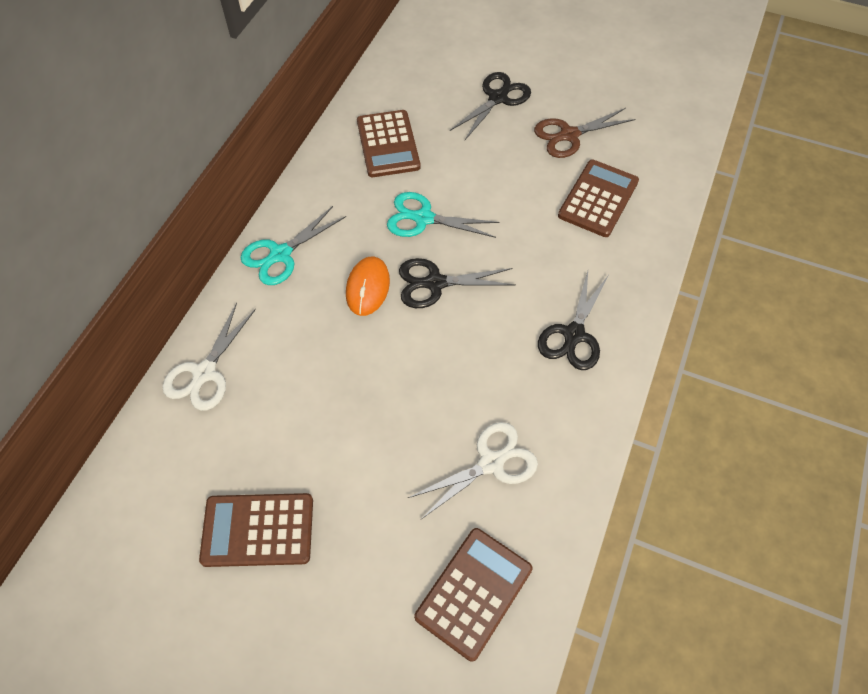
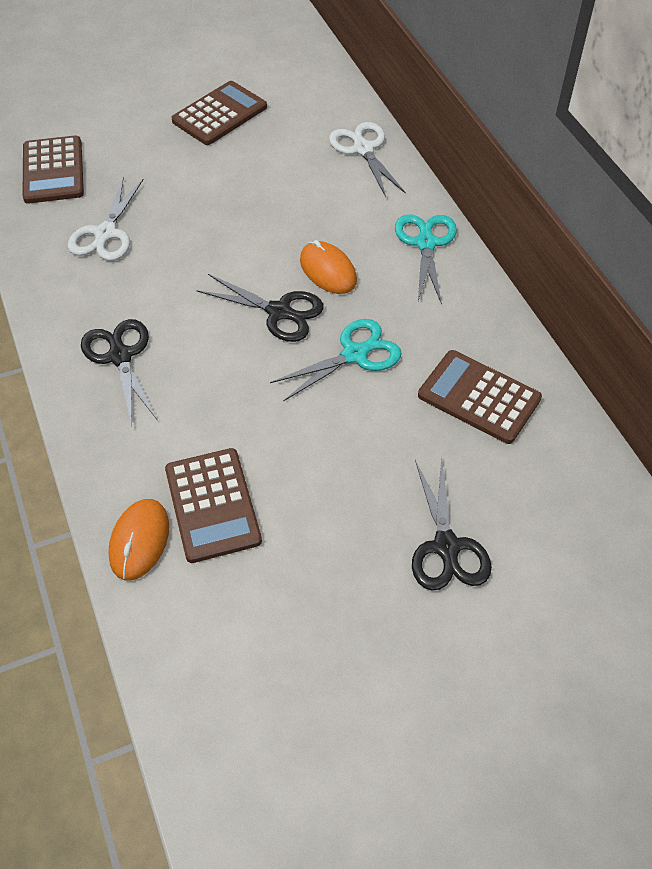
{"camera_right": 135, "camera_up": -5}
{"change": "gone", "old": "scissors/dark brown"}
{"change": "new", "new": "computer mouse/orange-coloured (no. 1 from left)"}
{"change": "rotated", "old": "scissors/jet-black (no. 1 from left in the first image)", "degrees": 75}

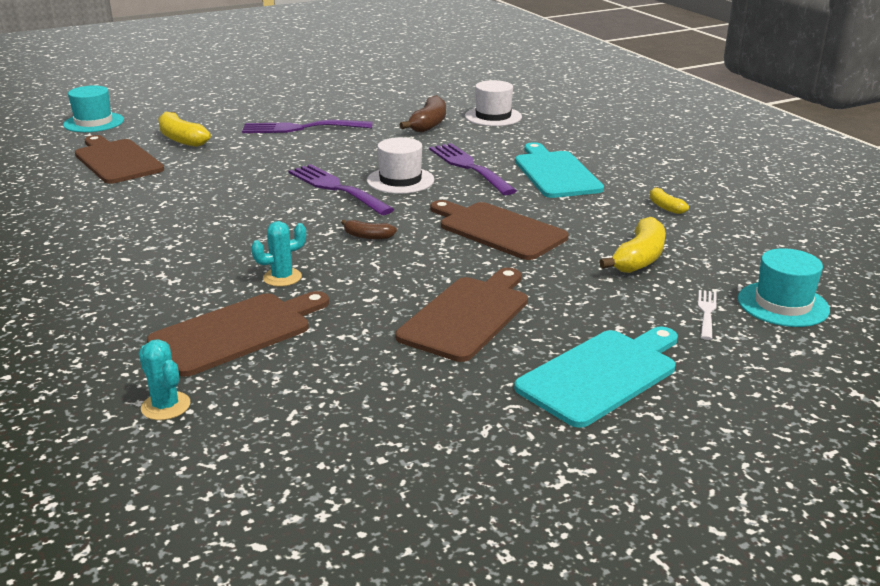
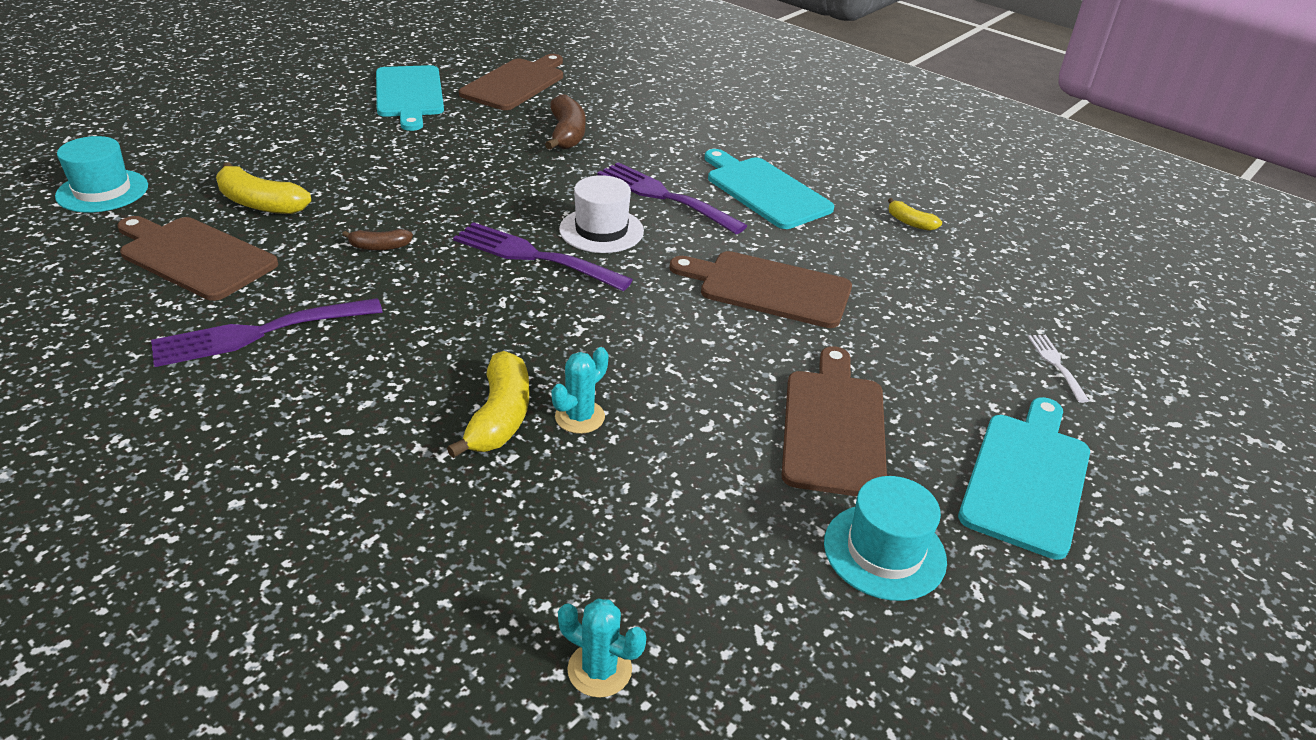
{"camera_right": -25, "camera_up": 10}
{"change": "gone", "old": "top hat/snow-white (no. 2 from left)"}
{"change": "new", "new": "chopping board/teal (no. 1 from left)"}
{"change": "shifted", "old": "chopping board/dark brown (no. 2 from left)"}
{"change": "shifted", "old": "dinner fork/purple (no. 1 from left)"}
{"change": "shifted", "old": "toy banana/dark brown (no. 1 from left)"}
{"change": "shifted", "old": "toy banana/golden (no. 2 from left)"}
{"change": "shifted", "old": "top hat/teal (no. 2 from left)"}

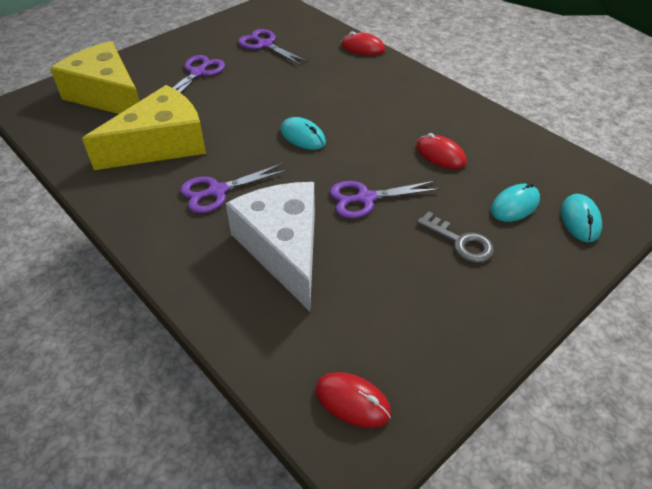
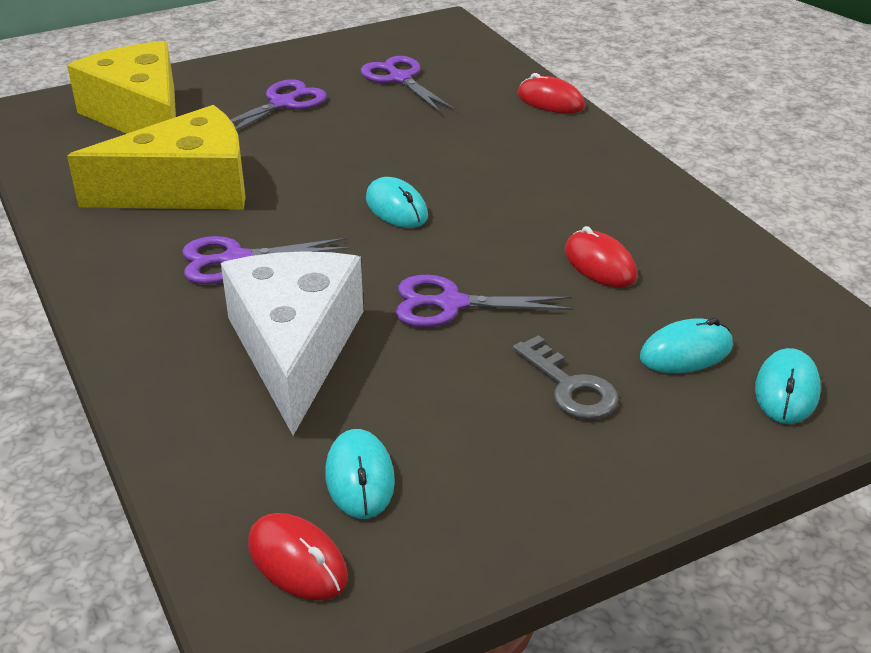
{"camera_right": 15, "camera_up": -10}
{"change": "new", "new": "computer mouse/teal (no. 1 from left)"}

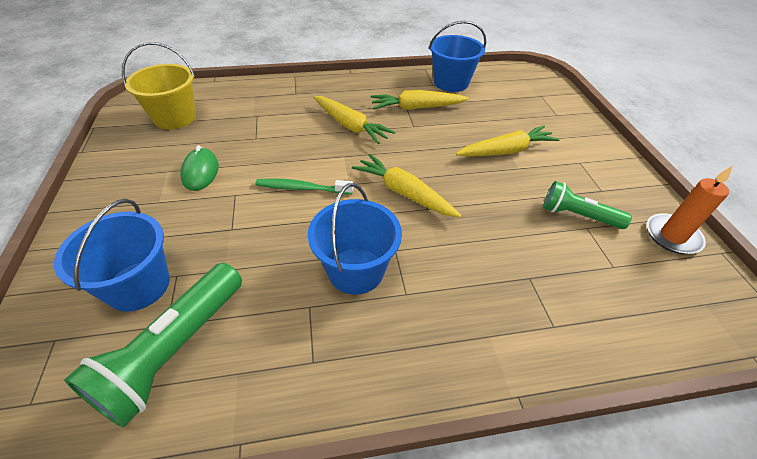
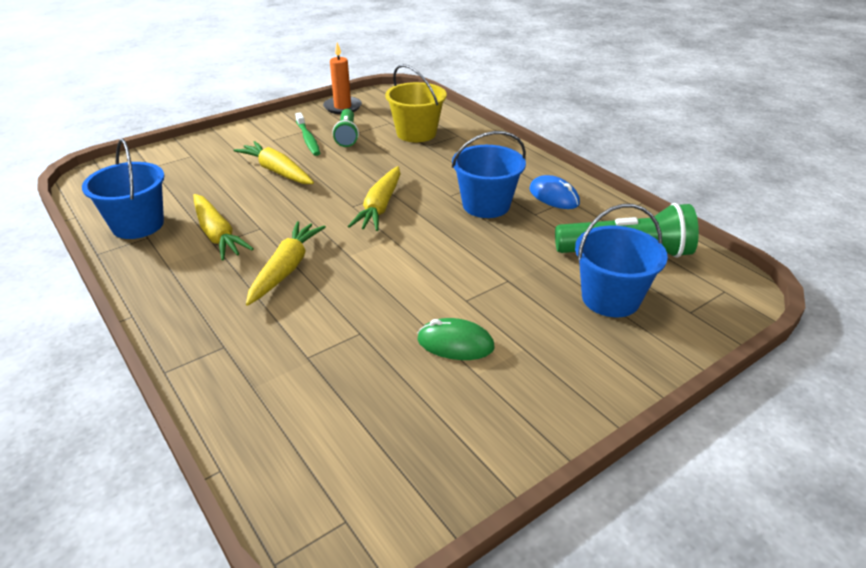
{"camera_right": -115, "camera_up": -10}
{"change": "new", "new": "computer mouse/blue"}
{"change": "shifted", "old": "bucket/golden"}
{"change": "shifted", "old": "tooth brush/leaf-green"}
{"change": "rotated", "old": "computer mouse/leaf-green", "degrees": 45}

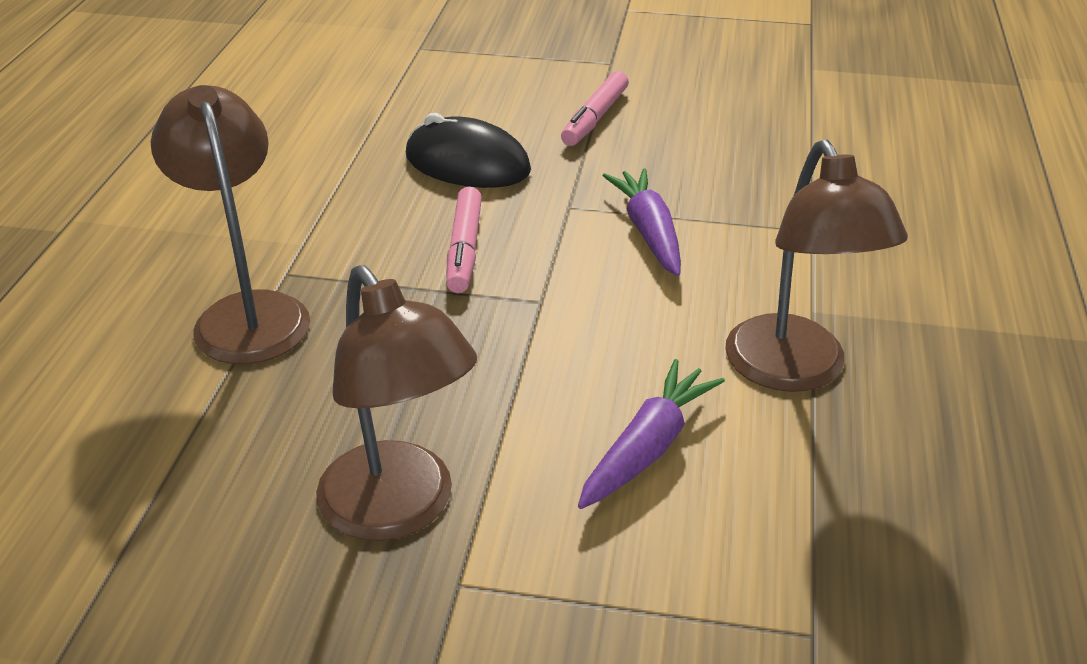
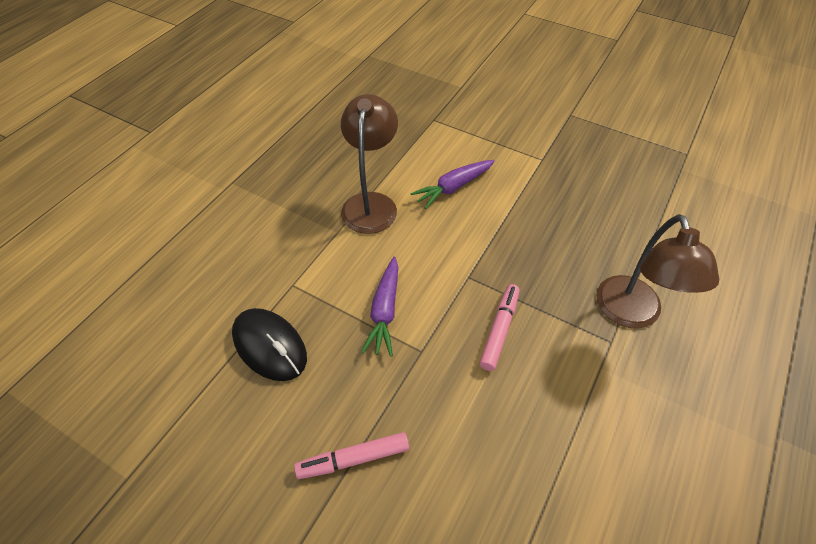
{"camera_right": -160, "camera_up": 15}
{"change": "gone", "old": "reading lamp/dark brown (no. 2 from left)"}
{"change": "shifted", "old": "computer mouse/jet-black"}
{"change": "rotated", "old": "marker pen/rose-pink (no. 2 from left in the first image)", "degrees": -150}

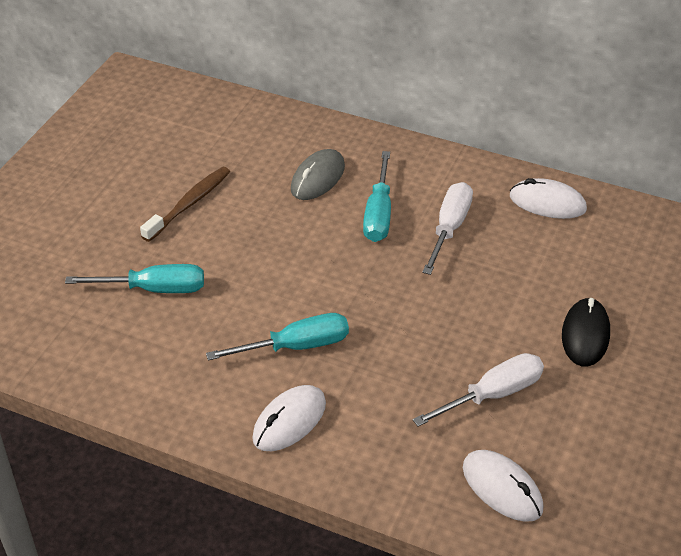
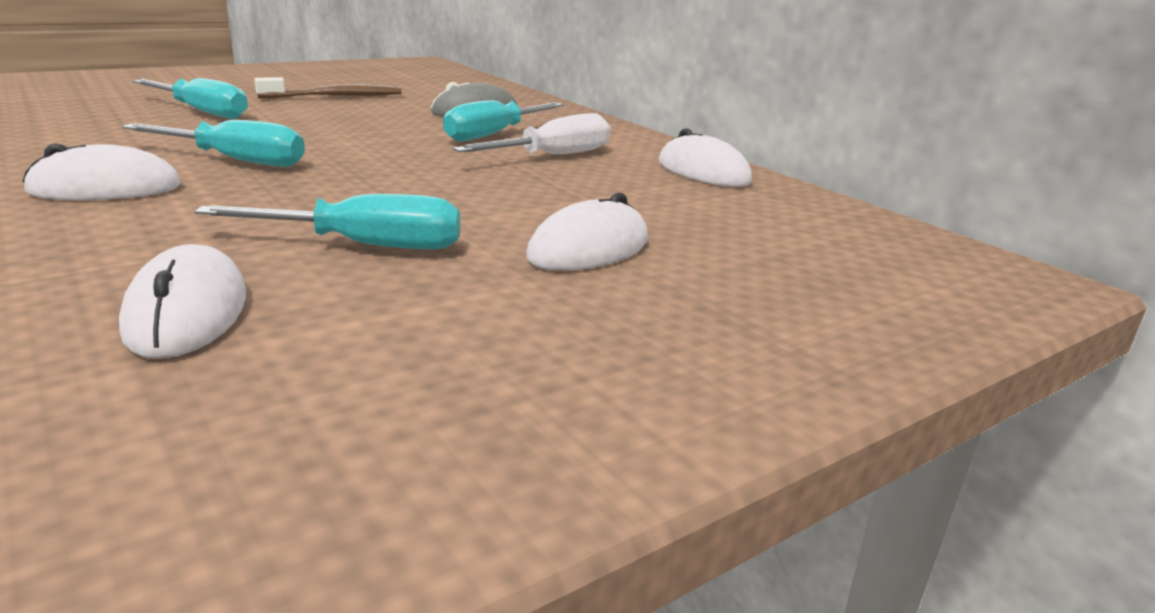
{"camera_right": 30, "camera_up": -20}
{"change": "repainted", "old": "screwdriver/snow-white (no. 2 from left)", "new": "screwdriver/teal (no. 3 from left)"}
{"change": "repainted", "old": "computer mouse/jet-black", "new": "computer mouse/snow-white (no. 3 from left)"}

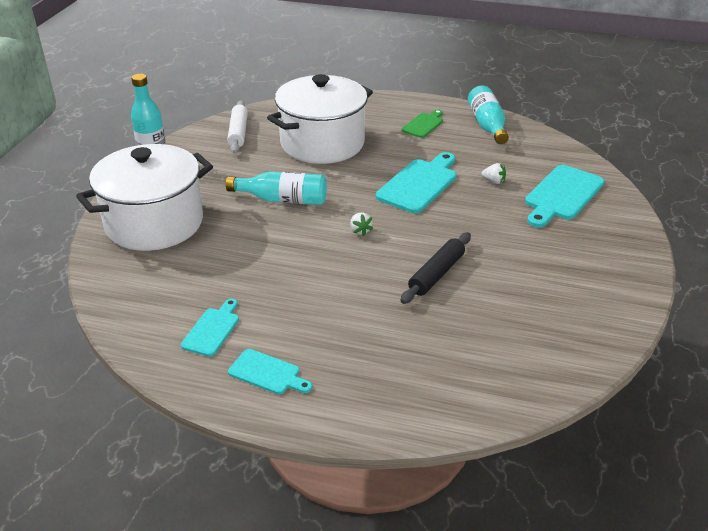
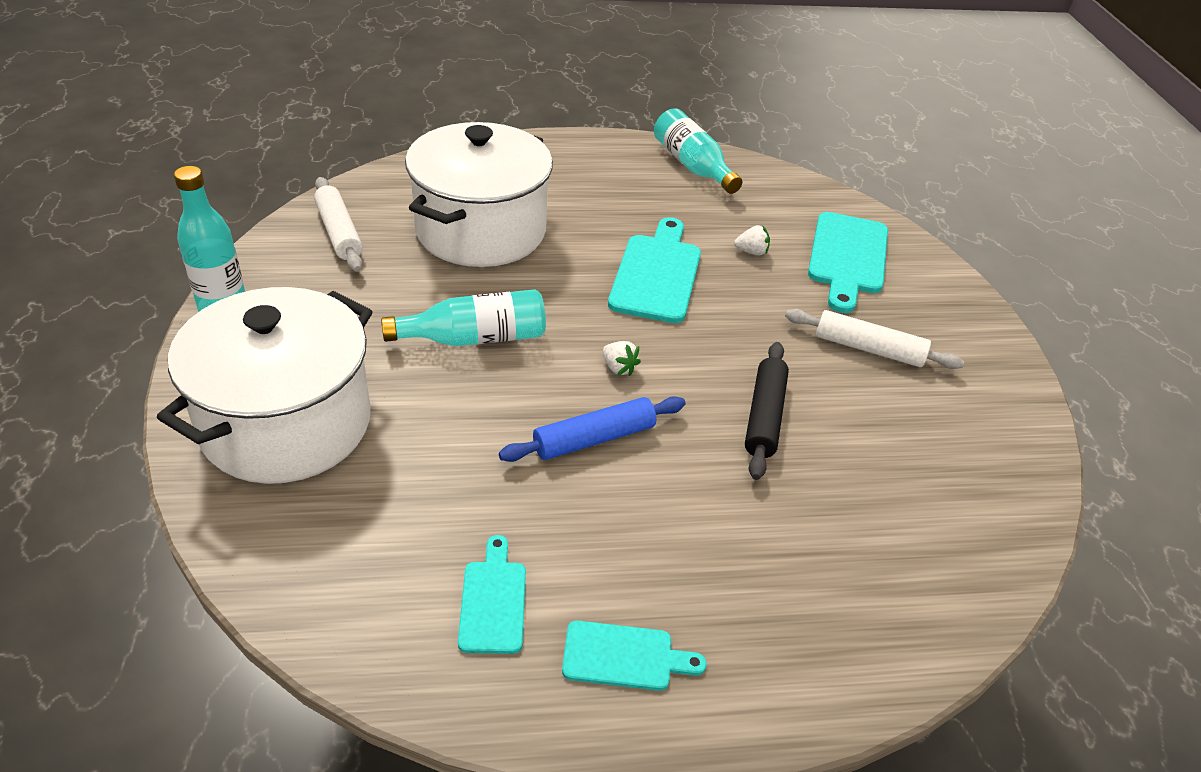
{"camera_right": -25, "camera_up": 5}
{"change": "gone", "old": "chopping board/leaf-green"}
{"change": "new", "new": "pastry roller/blue"}
{"change": "new", "new": "pastry roller/snow-white (no. 2 from left)"}

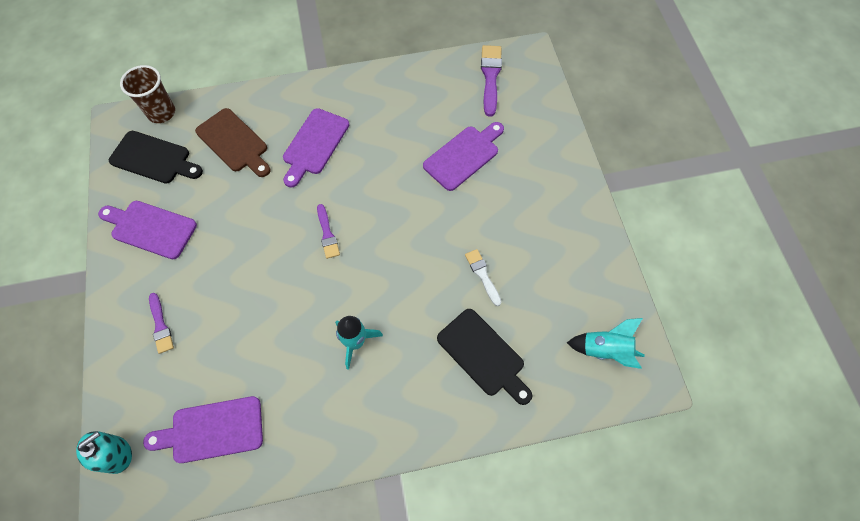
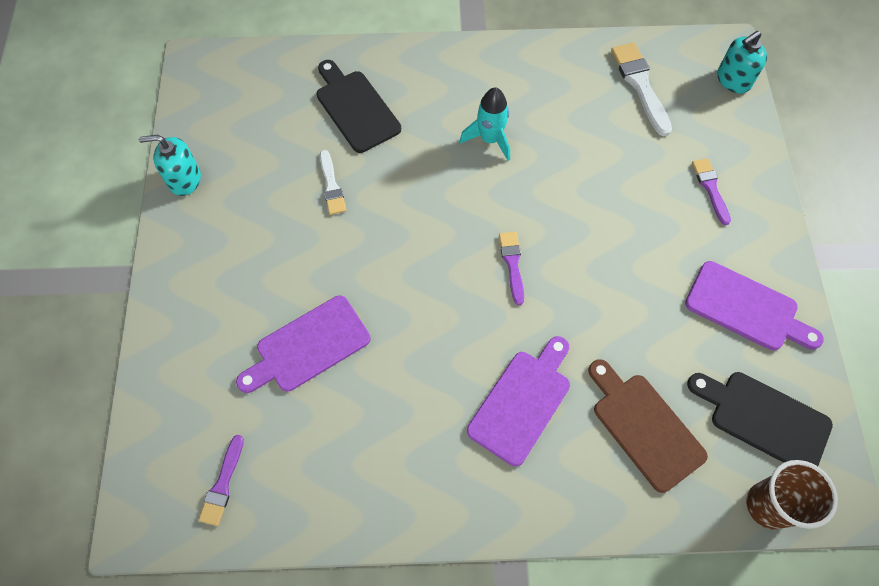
{"camera_right": -170, "camera_up": 0}
{"change": "gone", "old": "toy rocket/teal (no. 2 from left)"}
{"change": "new", "new": "soap dispenser/teal (no. 1 from left)"}
{"change": "swapped", "old": "chopping board/purple (no. 2 from left)", "new": "paint brush/snow-white (no. 2 from left)"}
{"change": "scaled", "old": "paint brush/purple (no. 3 from left in the first image)", "factor": 0.62}

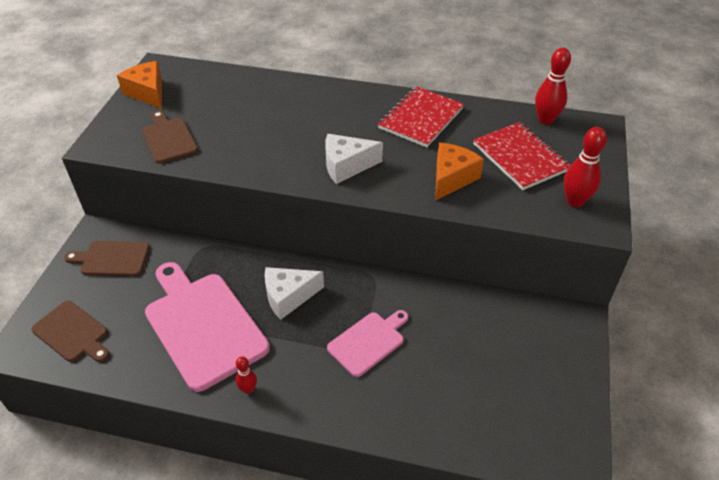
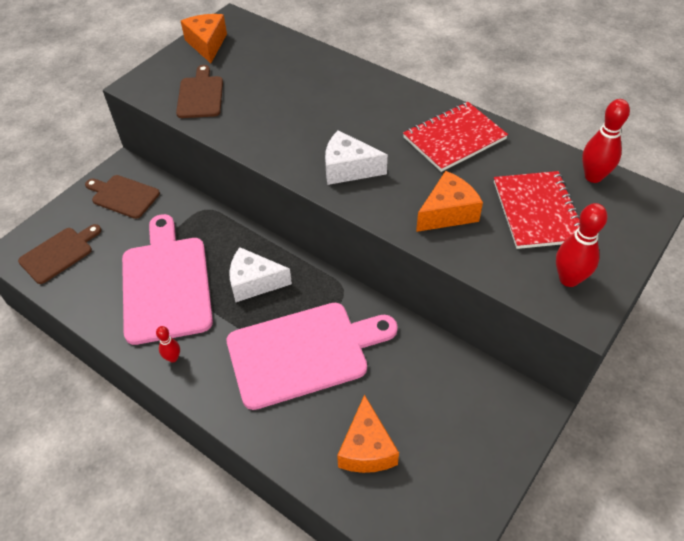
{"camera_right": 25, "camera_up": 5}
{"change": "new", "new": "piece of cheese/orange-coloured (no. 2 from left)"}
{"change": "rotated", "old": "chopping board/dark brown (no. 1 from left)", "degrees": -105}
{"change": "scaled", "old": "chopping board/rose-pink (no. 2 from left)", "factor": 1.82}

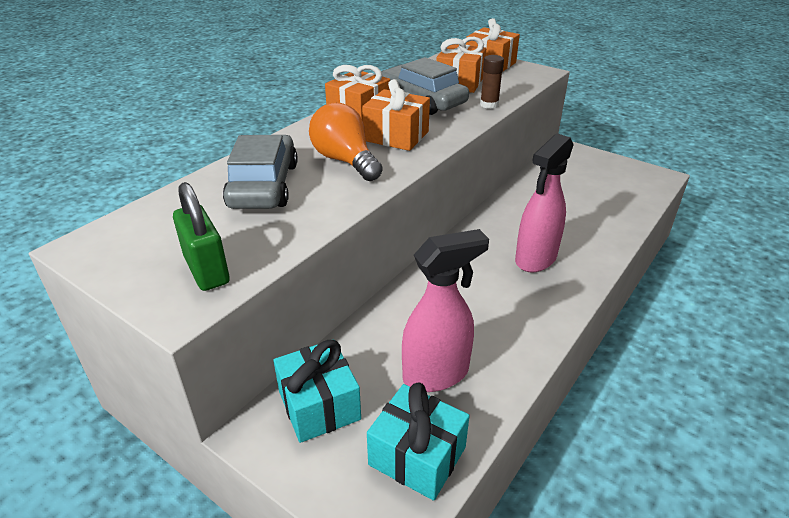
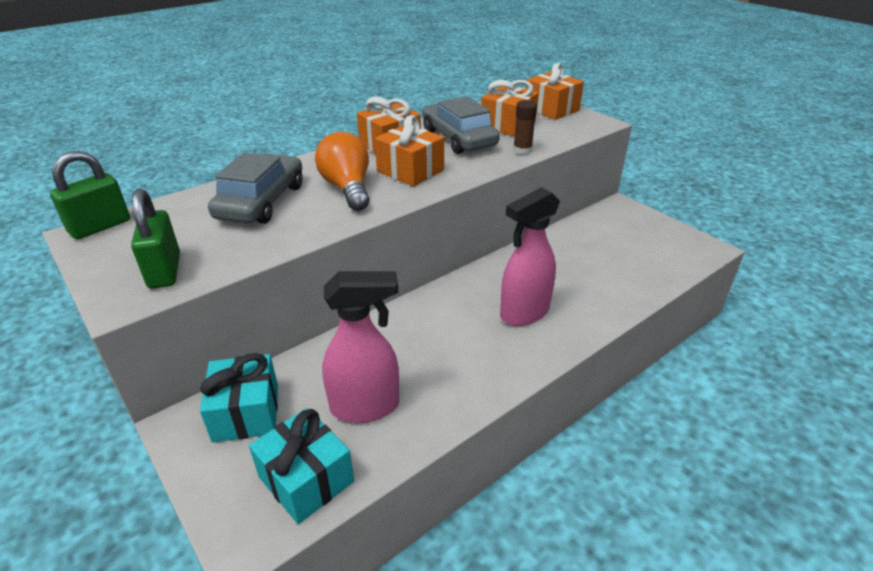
{"camera_right": 15, "camera_up": 0}
{"change": "new", "new": "padlock/leaf-green (no. 1 from left)"}

